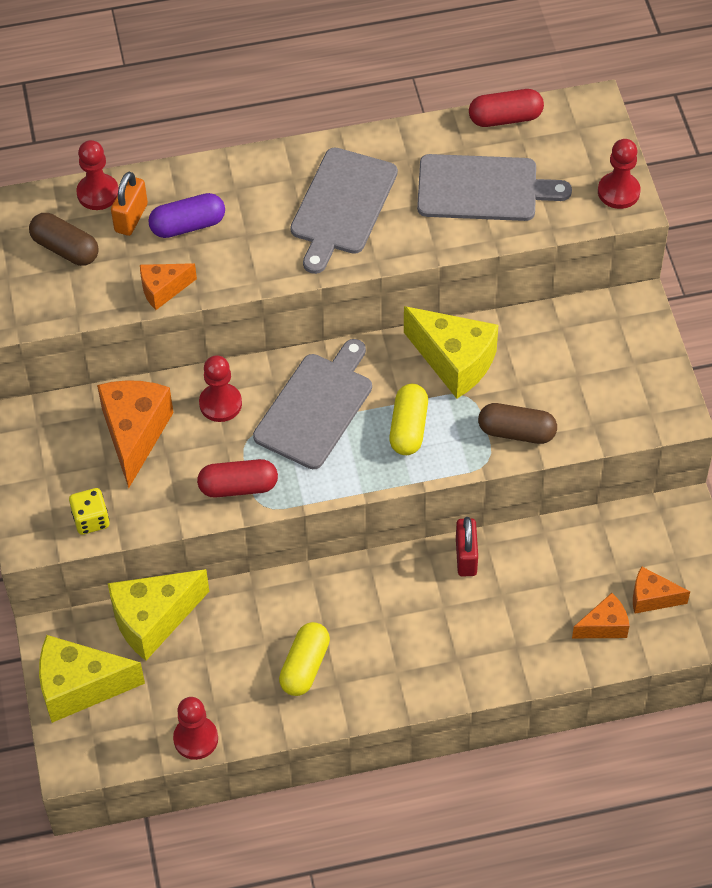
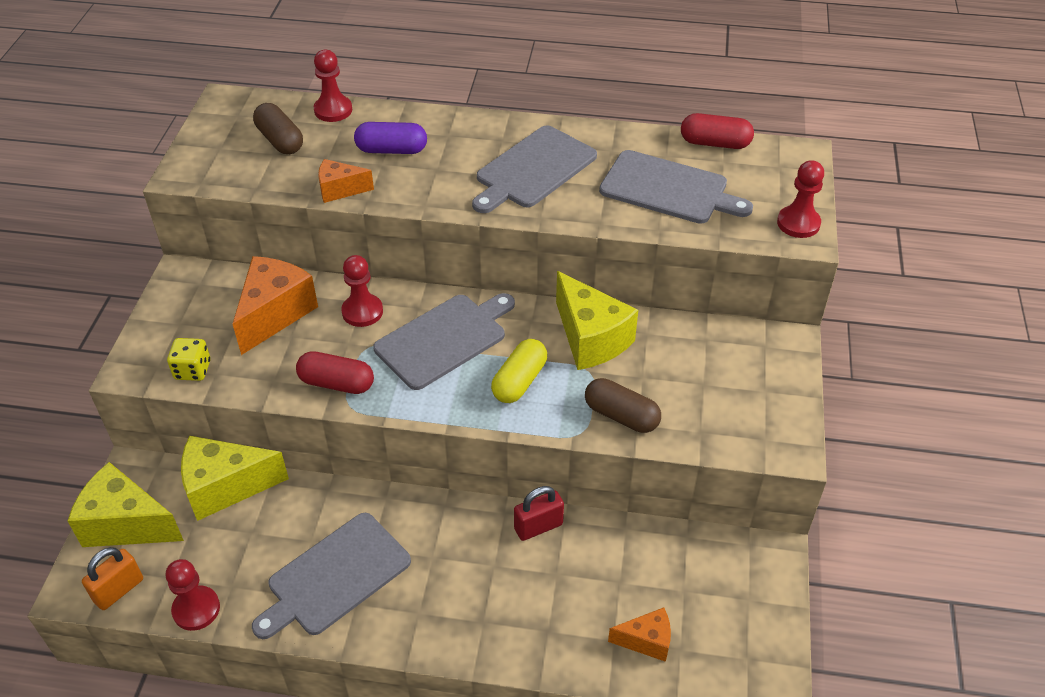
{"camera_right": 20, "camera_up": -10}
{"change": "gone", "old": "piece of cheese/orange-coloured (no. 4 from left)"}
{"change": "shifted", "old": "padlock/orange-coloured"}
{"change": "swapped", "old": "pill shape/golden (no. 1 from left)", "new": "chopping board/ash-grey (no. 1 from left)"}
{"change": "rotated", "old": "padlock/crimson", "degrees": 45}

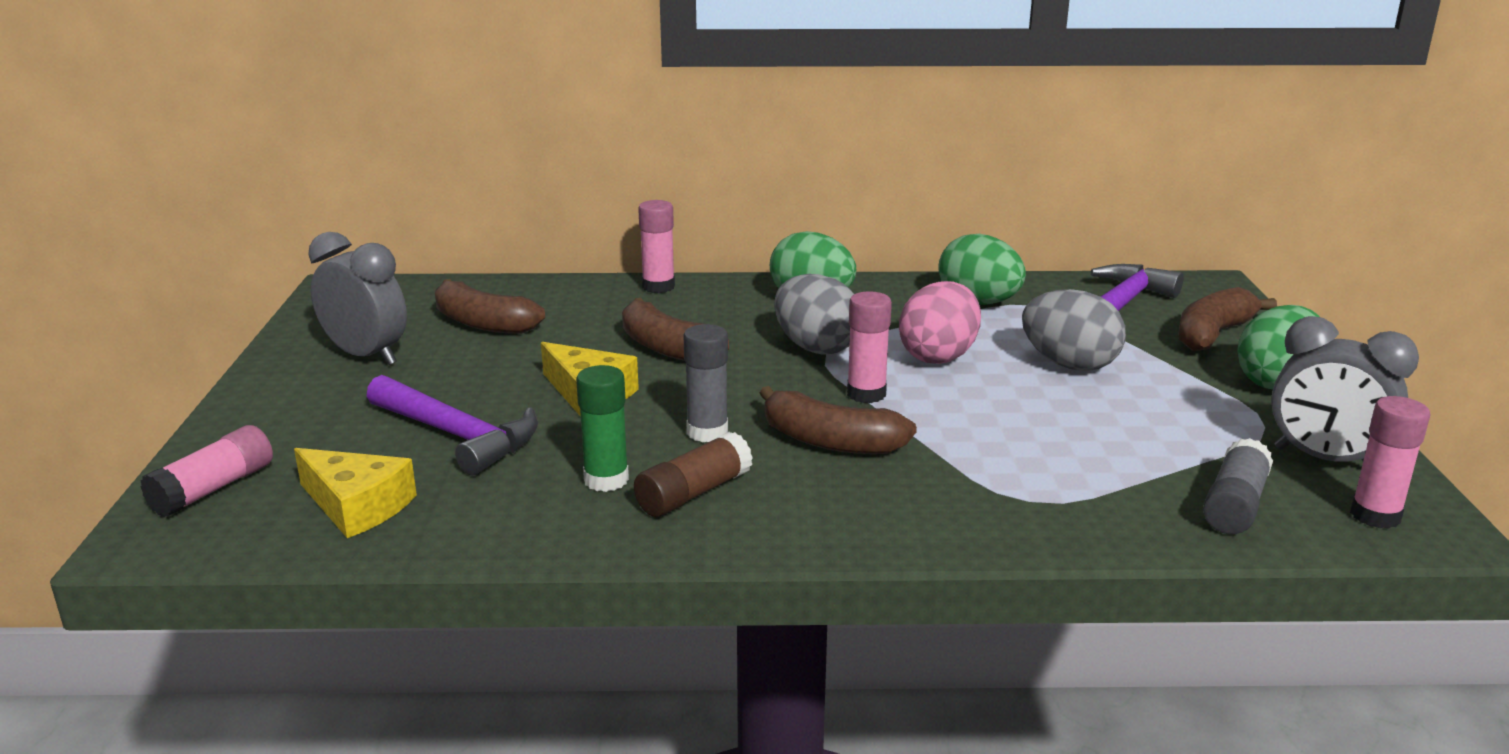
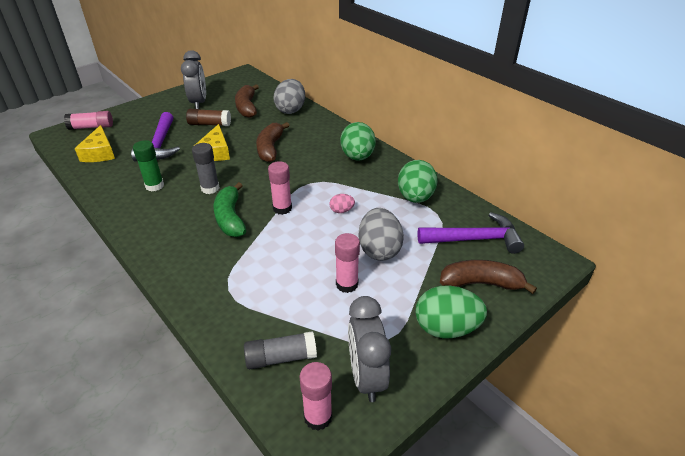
{"camera_right": 50, "camera_up": 15}
{"change": "shifted", "old": "glue stick/dark brown"}
{"change": "shifted", "old": "glue stick/rose-pink (no. 2 from left in the first image)", "new": "glue stick/rose-pink (no. 4 from left)"}
{"change": "shifted", "old": "egg shape/ash-grey (no. 1 from left)"}
{"change": "repainted", "old": "toy banana/dark brown (no. 3 from left)", "new": "toy banana/leaf-green"}
{"change": "scaled", "old": "egg shape/rose-pink", "factor": 0.48}

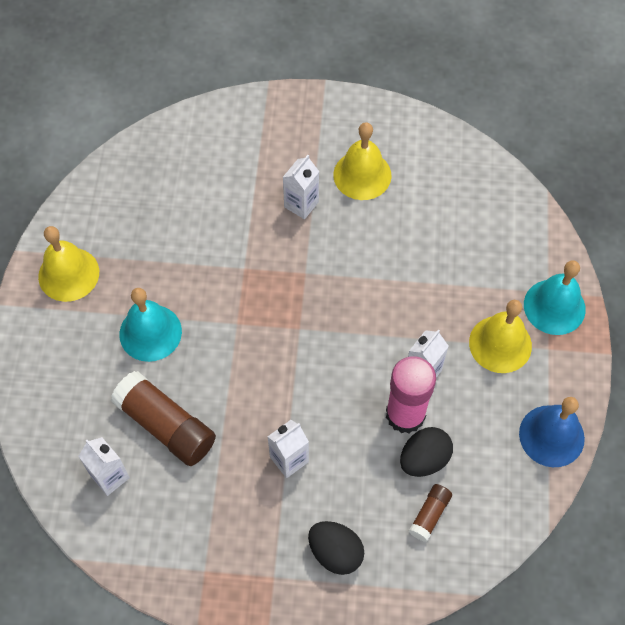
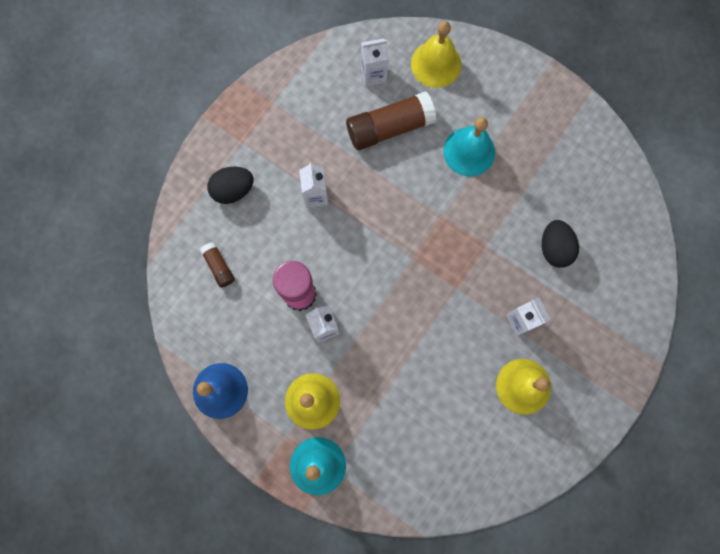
{"camera_right": 120, "camera_up": 15}
{"change": "shifted", "old": "school bell/golden (no. 1 from left in the first image)", "new": "school bell/golden (no. 2 from left)"}
{"change": "shifted", "old": "egg shape/jet-black (no. 2 from left)"}

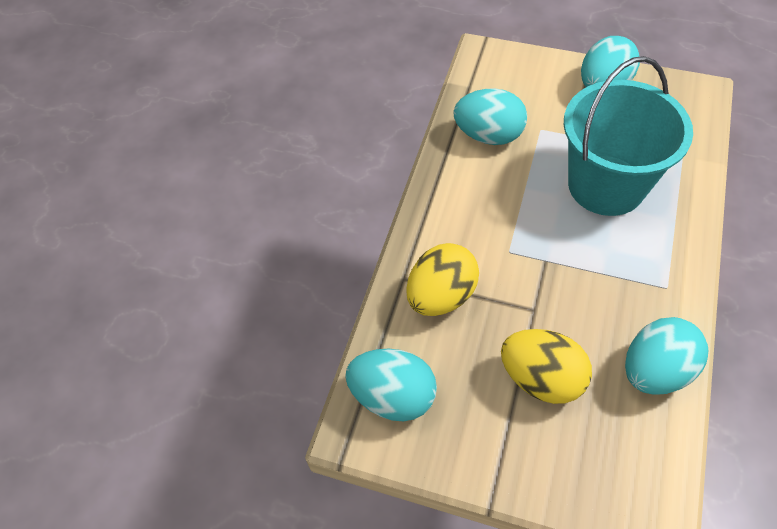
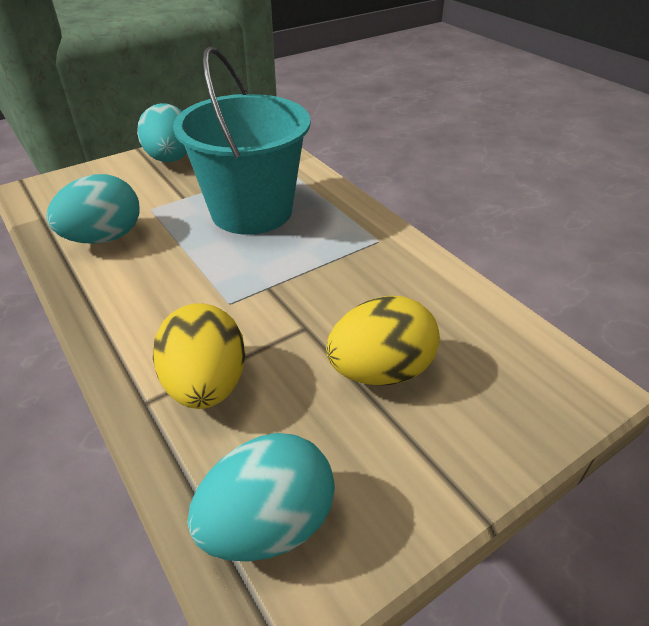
{"camera_right": -55, "camera_up": -15}
{"change": "gone", "old": "egg shape/teal (no. 4 from left)"}

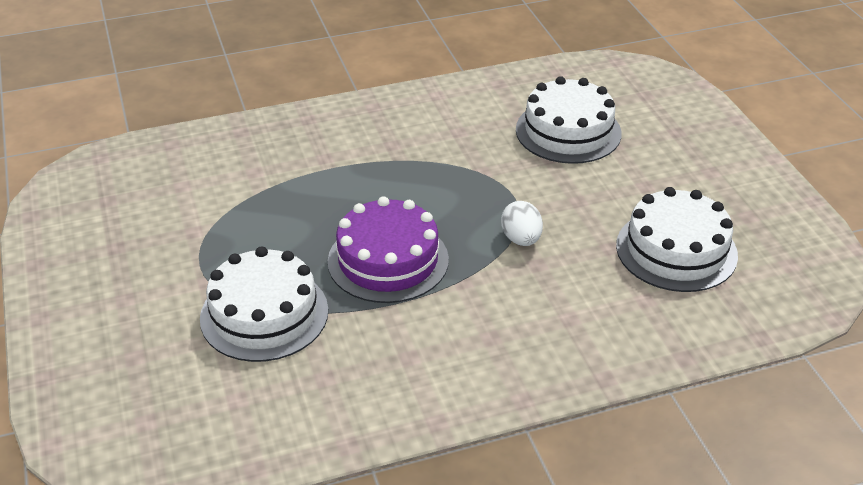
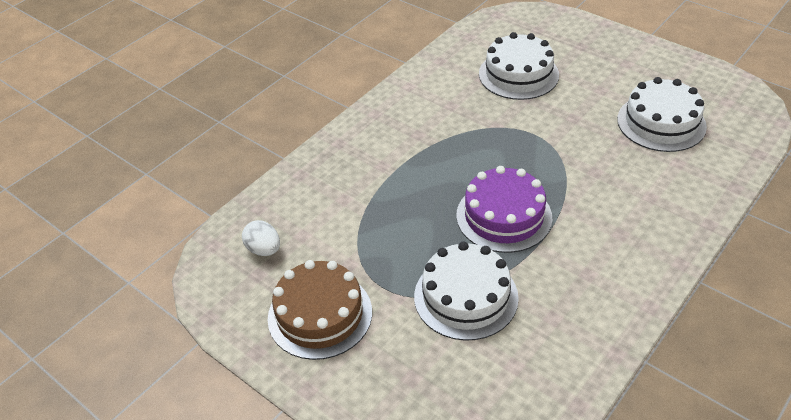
{"camera_right": -30, "camera_up": 5}
{"change": "new", "new": "cake/dark brown"}
{"change": "shifted", "old": "egg shape/snow-white"}

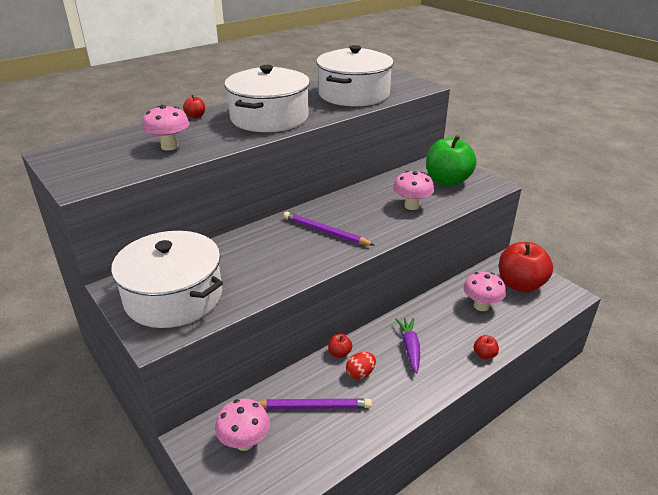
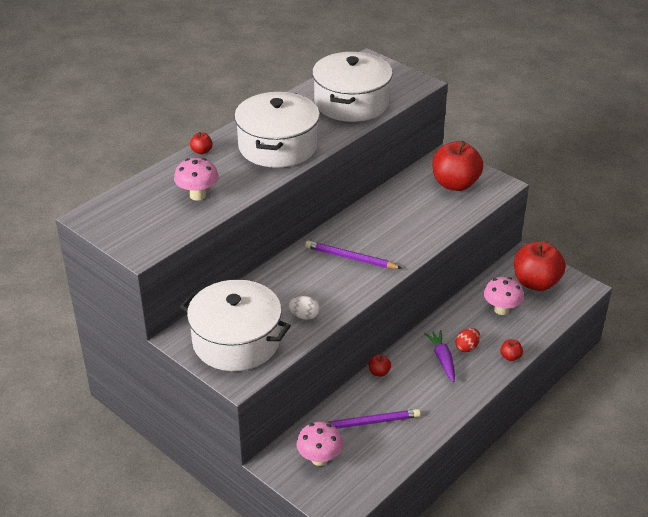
{"camera_right": -10, "camera_up": 5}
{"change": "gone", "old": "mushroom/rose-pink (no. 3 from left)"}
{"change": "new", "new": "egg shape/snow-white"}
{"change": "shifted", "old": "egg shape/crimson"}
{"change": "repainted", "old": "toy apple/leaf-green", "new": "toy apple/crimson (no. 3 from left)"}

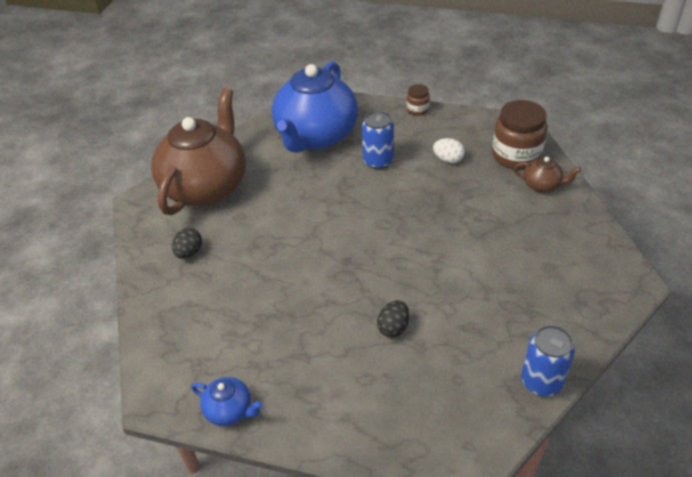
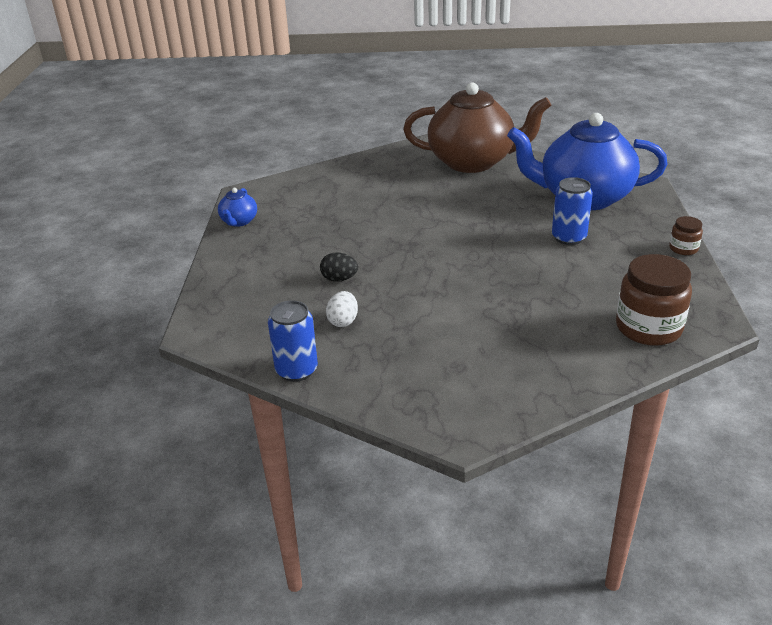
{"camera_right": 75, "camera_up": -10}
{"change": "gone", "old": "egg shape/jet-black (no. 1 from left)"}
{"change": "gone", "old": "china teapot/dark brown (no. 2 from left)"}
{"change": "shifted", "old": "egg shape/snow-white"}

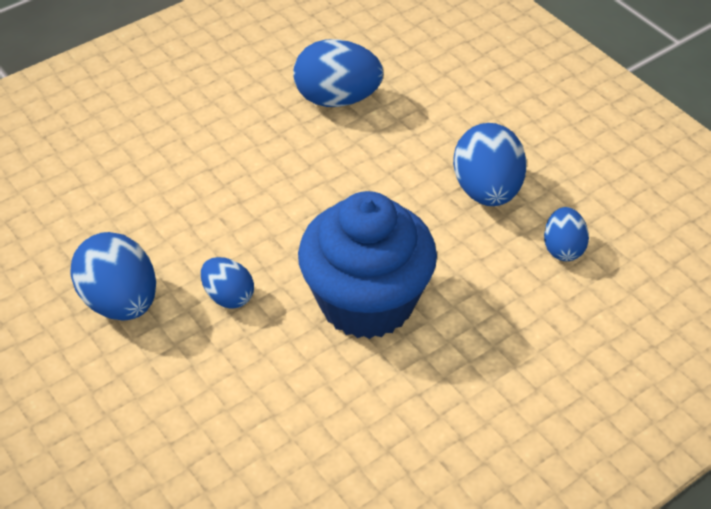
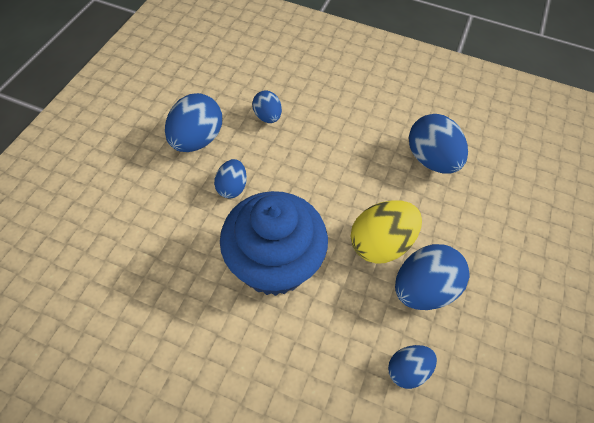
{"camera_right": 55, "camera_up": 10}
{"change": "new", "new": "egg shape/blue (no. 3 from left)"}
{"change": "new", "new": "egg shape/golden"}

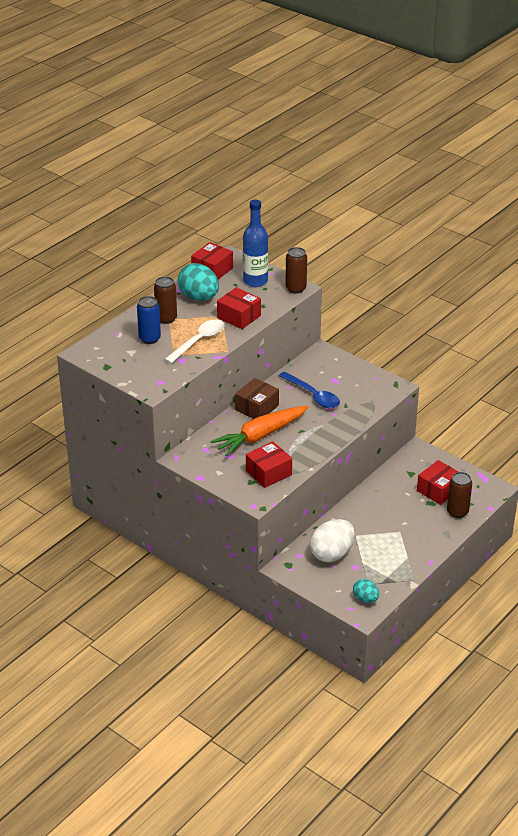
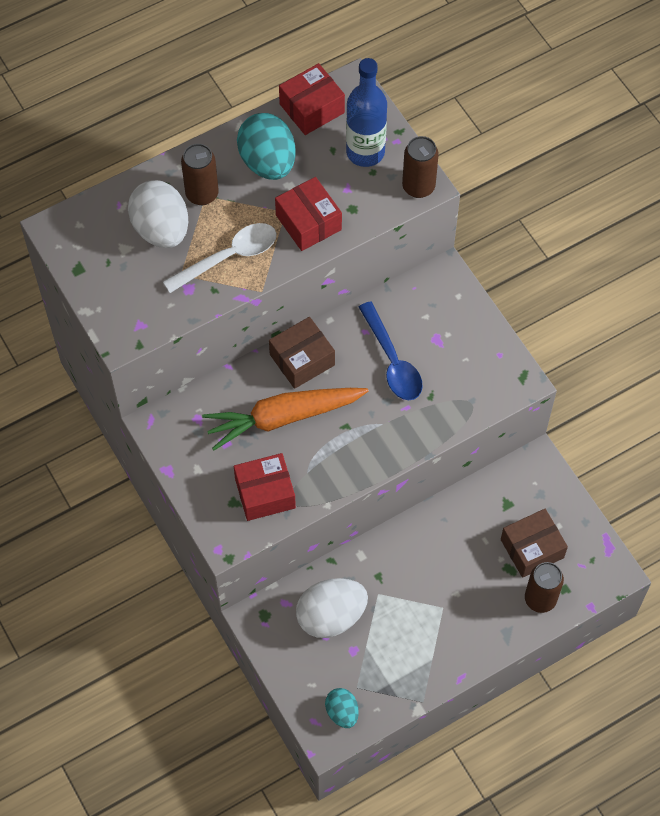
{"camera_right": 20, "camera_up": 25}
{"change": "swapped", "old": "can/blue", "new": "egg shape/snow-white (no. 1 from left)"}
{"change": "repainted", "old": "package/crimson (no. 4 from left)", "new": "package/dark brown (no. 2 from left)"}

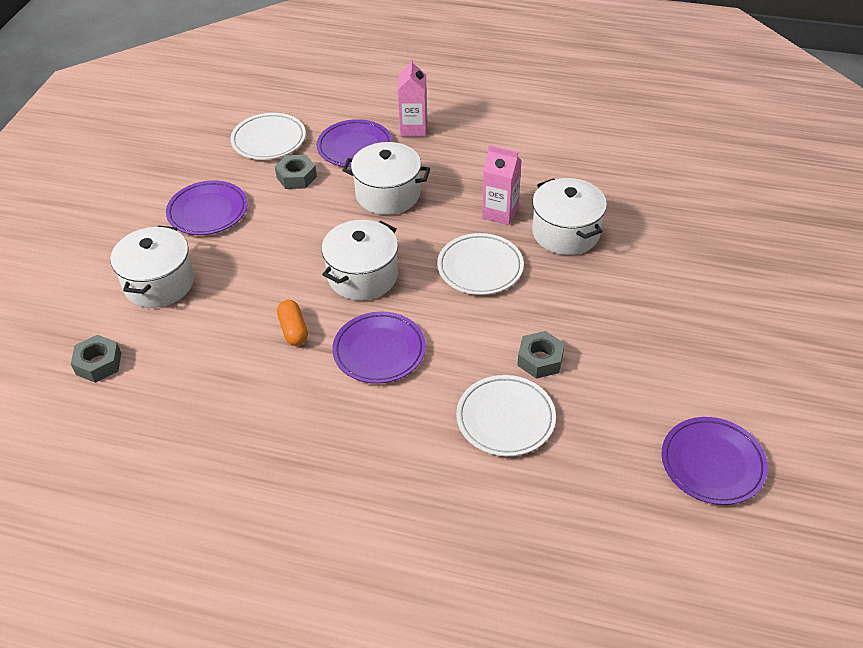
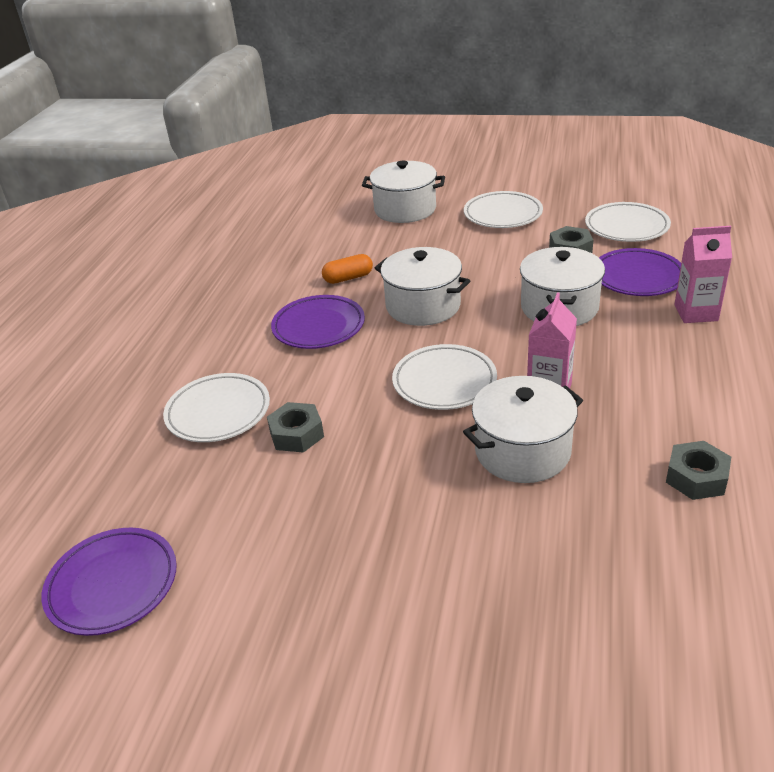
{"camera_right": 90, "camera_up": -10}
{"change": "shifted", "old": "nut/ash-grey (no. 1 from left in the first image)", "new": "nut/ash-grey (no. 3 from left)"}
{"change": "repainted", "old": "flat dish/purple (no. 1 from left)", "new": "flat dish/snow-white (no. 3 from left)"}

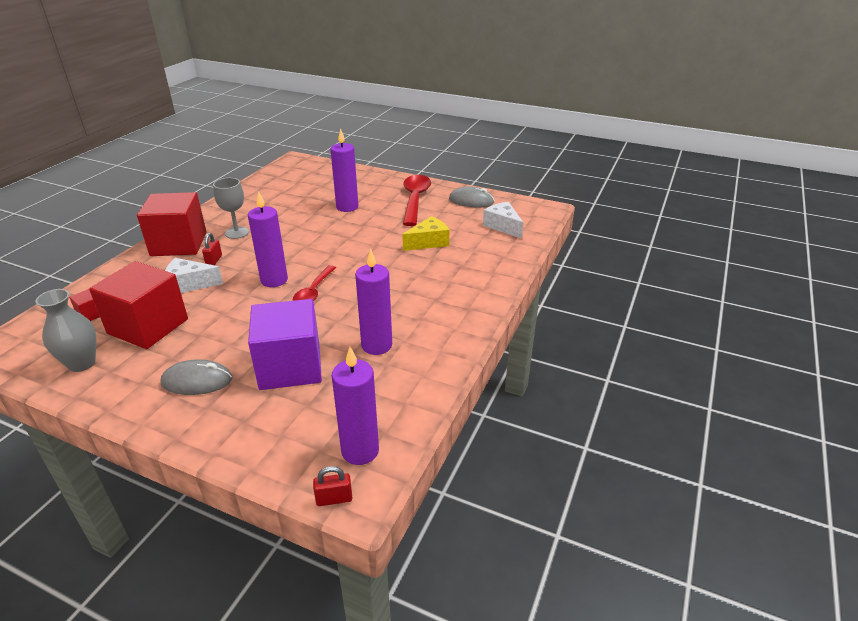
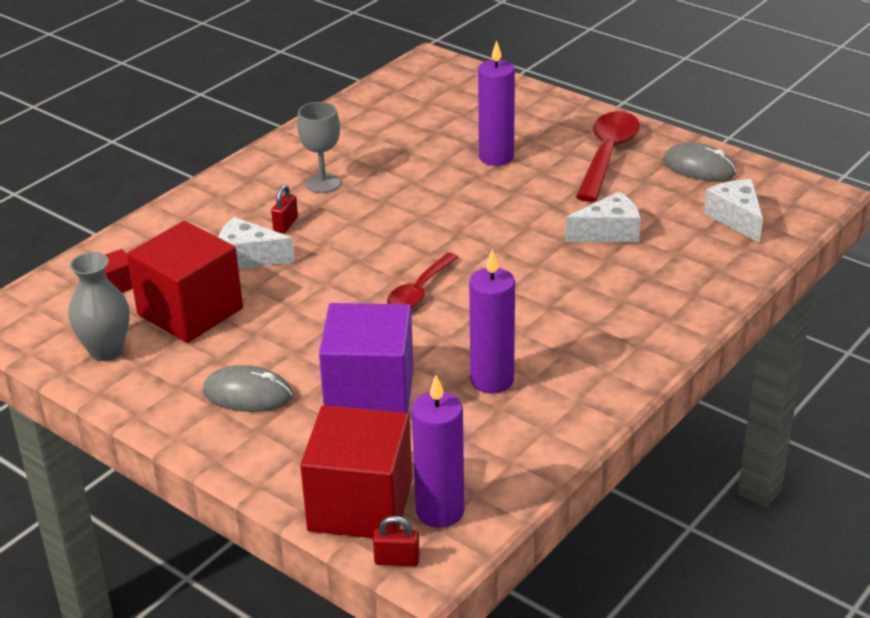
{"camera_right": 15, "camera_up": 0}
{"change": "gone", "old": "wax candle/purple (no. 1 from left)"}
{"change": "shifted", "old": "block/crimson (no. 3 from left)"}
{"change": "repainted", "old": "piece of cheese/golden", "new": "piece of cheese/snow-white (no. 2 from left)"}

